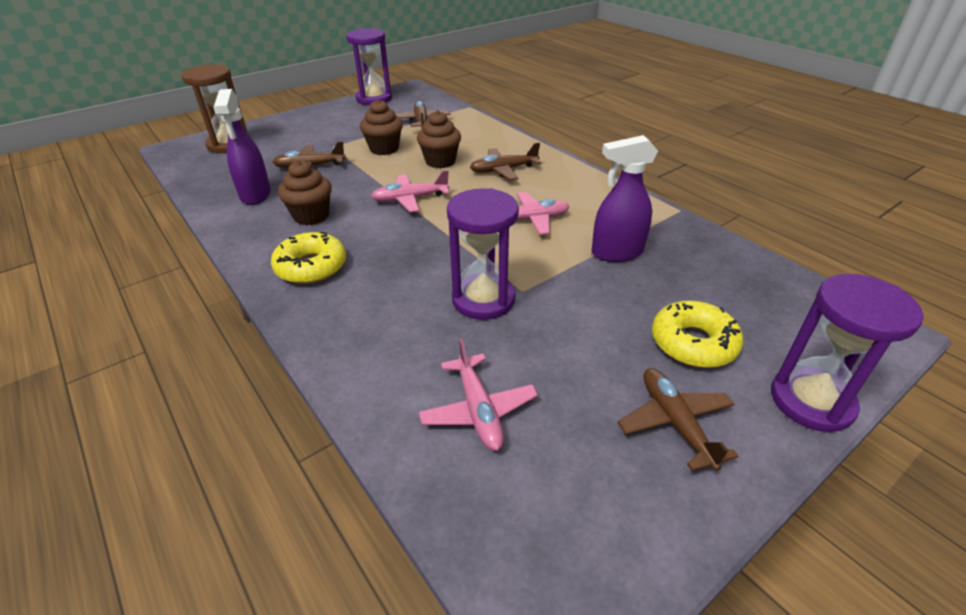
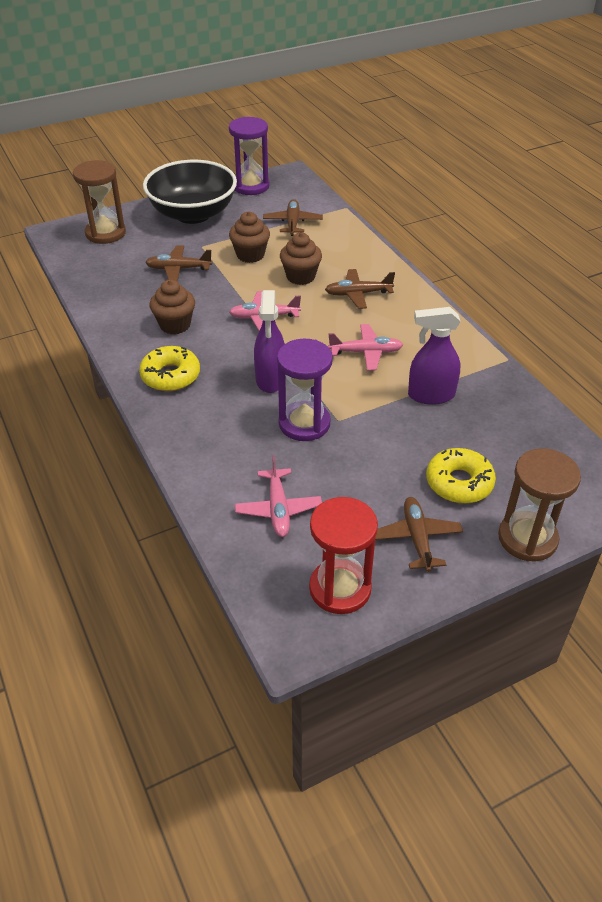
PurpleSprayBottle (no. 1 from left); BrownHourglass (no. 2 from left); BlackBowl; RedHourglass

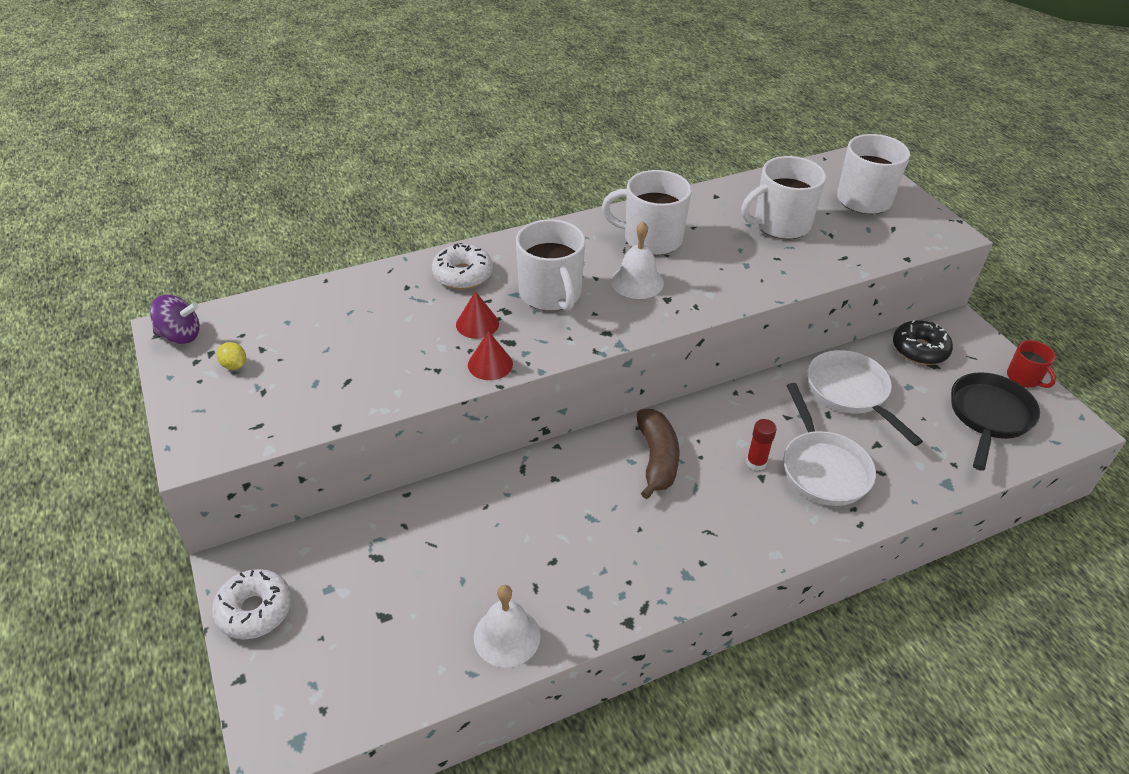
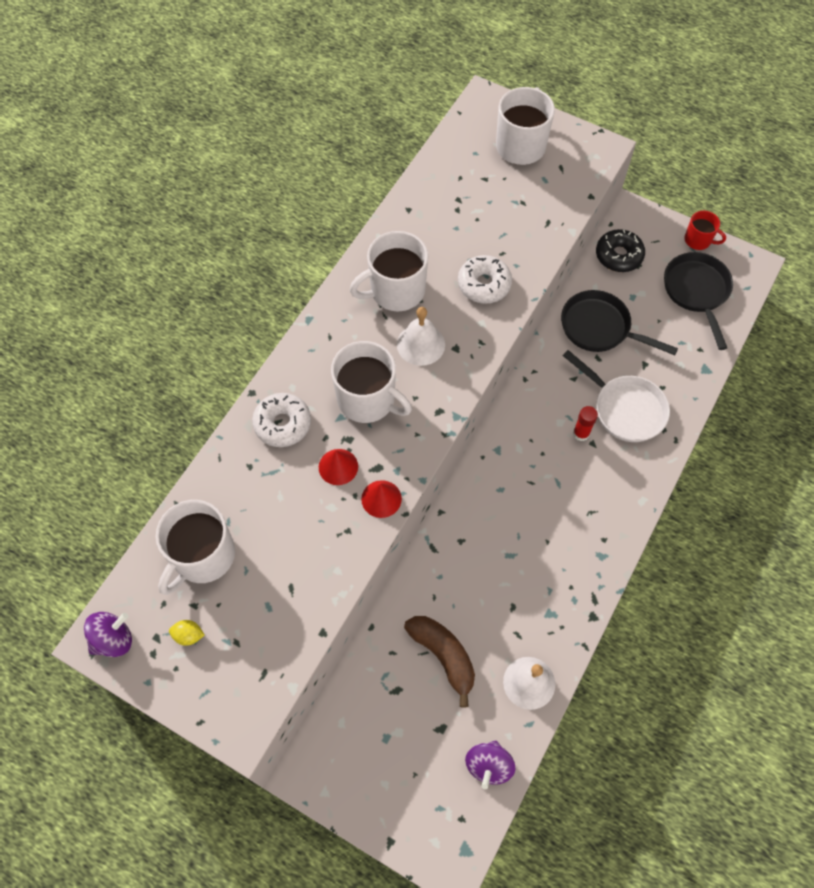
WhiteMug (no. 1 from left); BlackPan (no. 1 from left); BrownBanana; WhiteDonut (no. 2 from left); PurpleSpinningTop (no. 2 from left)

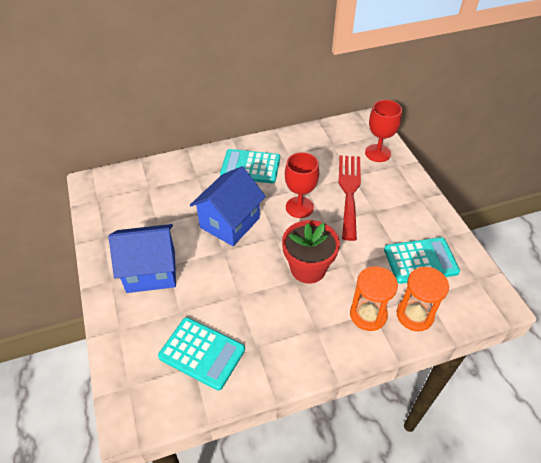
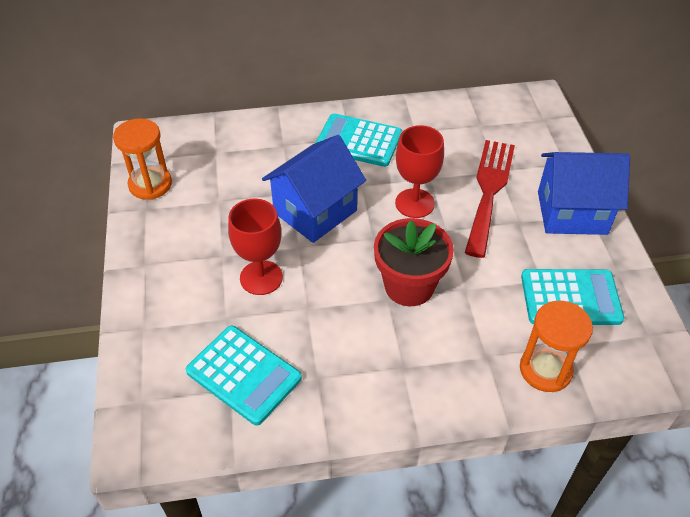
RedGoblet (no. 1 from left); BlueHouse (no. 2 from left); OrangeHourglass (no. 1 from left)

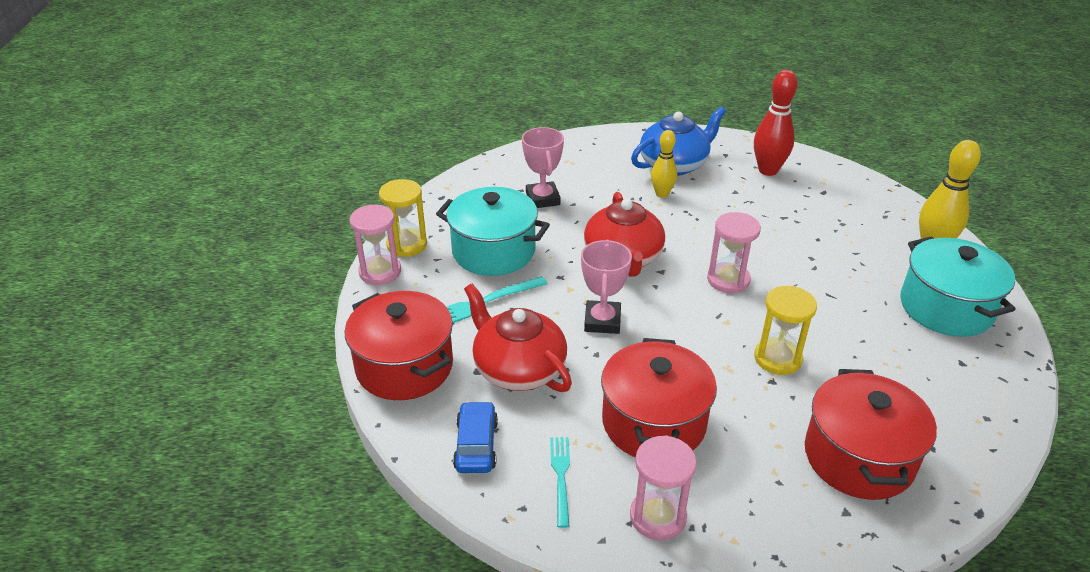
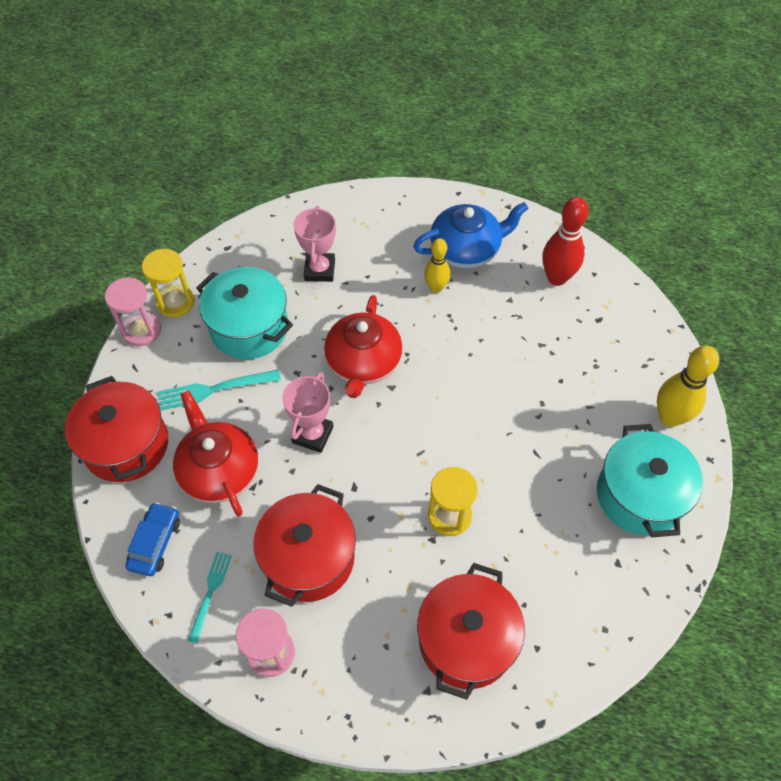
PinkHourglass (no. 3 from left in the first image)

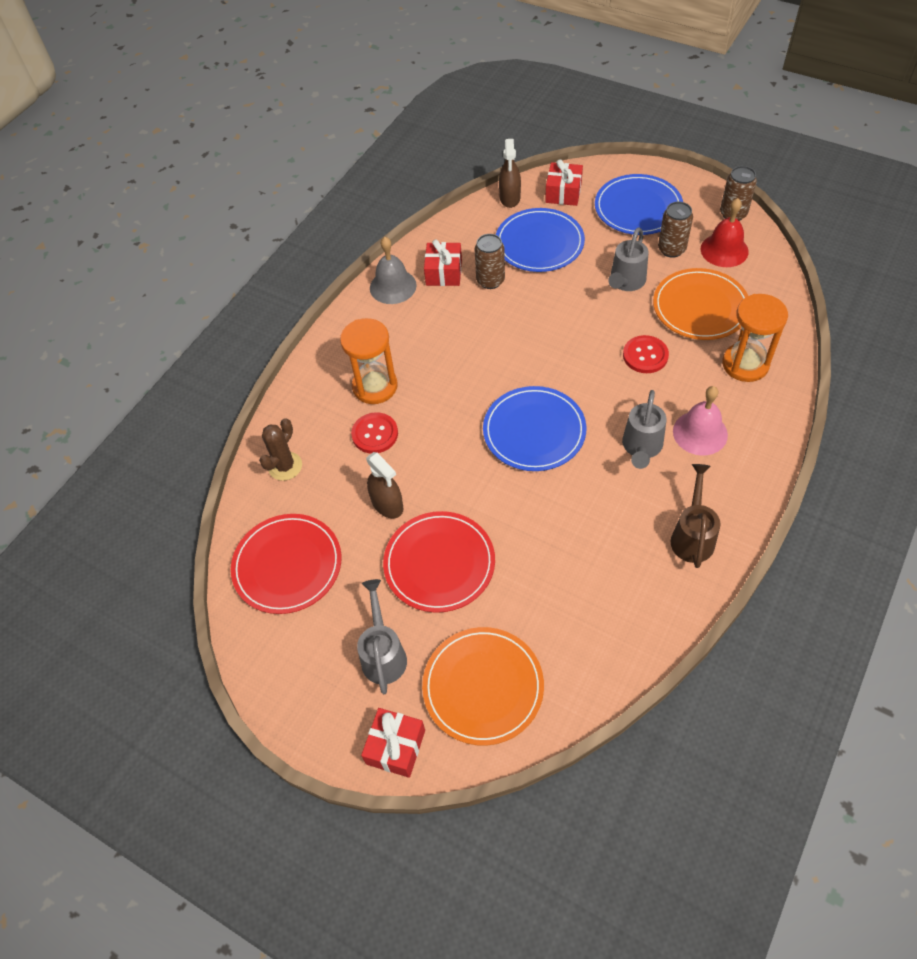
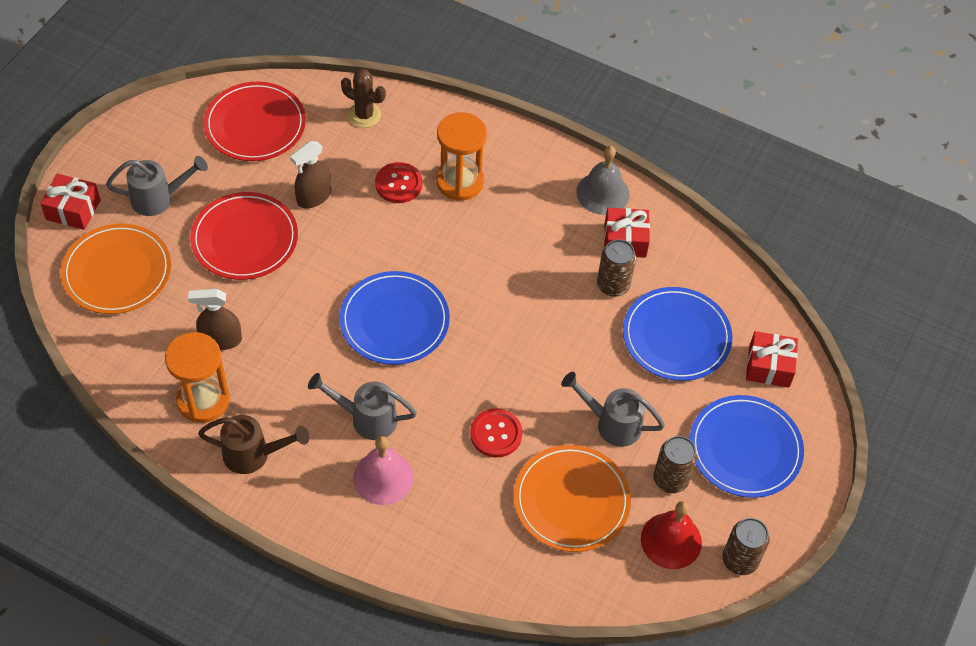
BrownSprayBottle (no. 1 from left); OrangeHourglass (no. 1 from left)

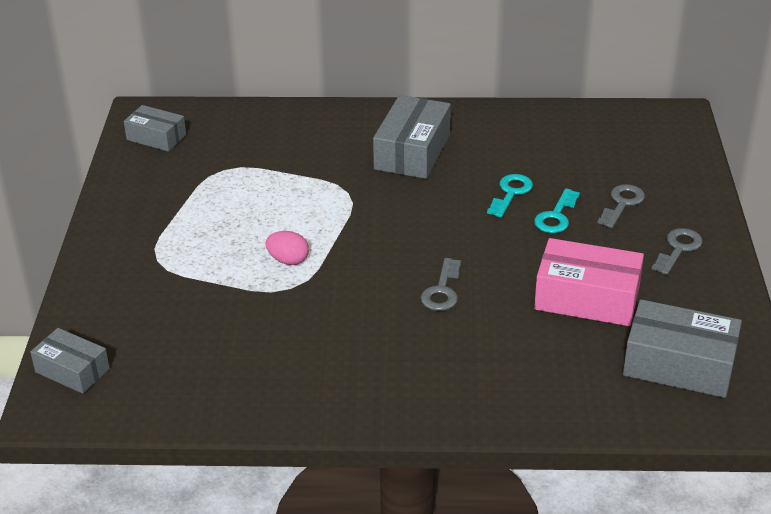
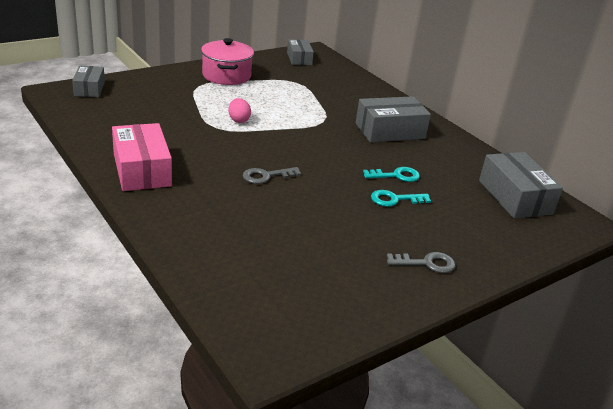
GreyKey (no. 2 from left in the first image); PinkBox; GreyBox (no. 4 from left); PinkPot

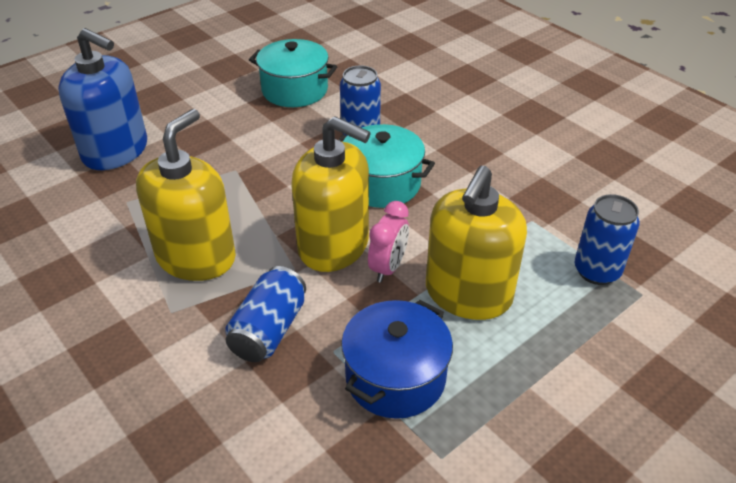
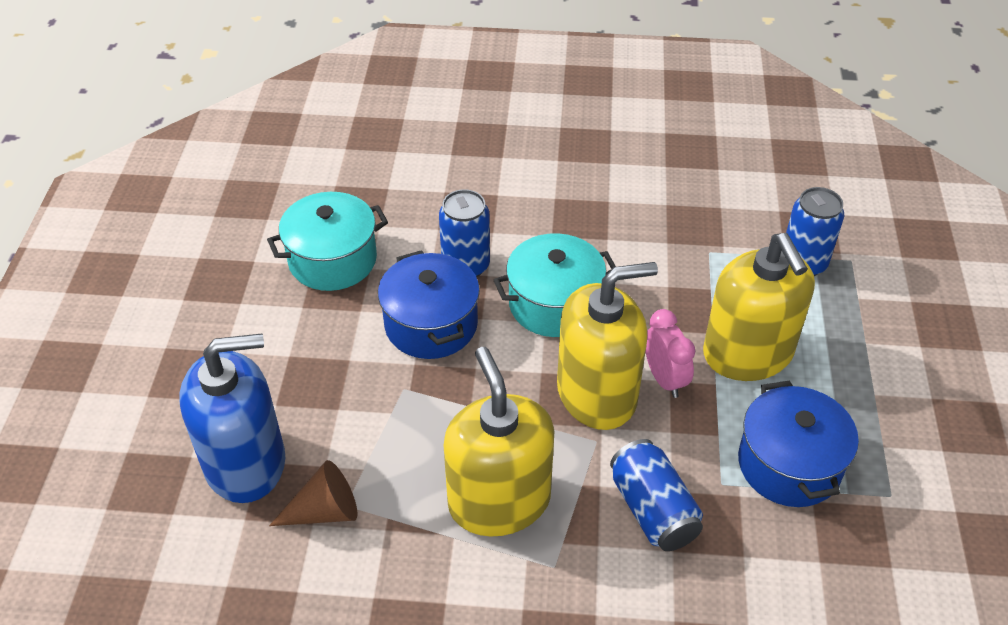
BluePot (no. 1 from left); BrownCone

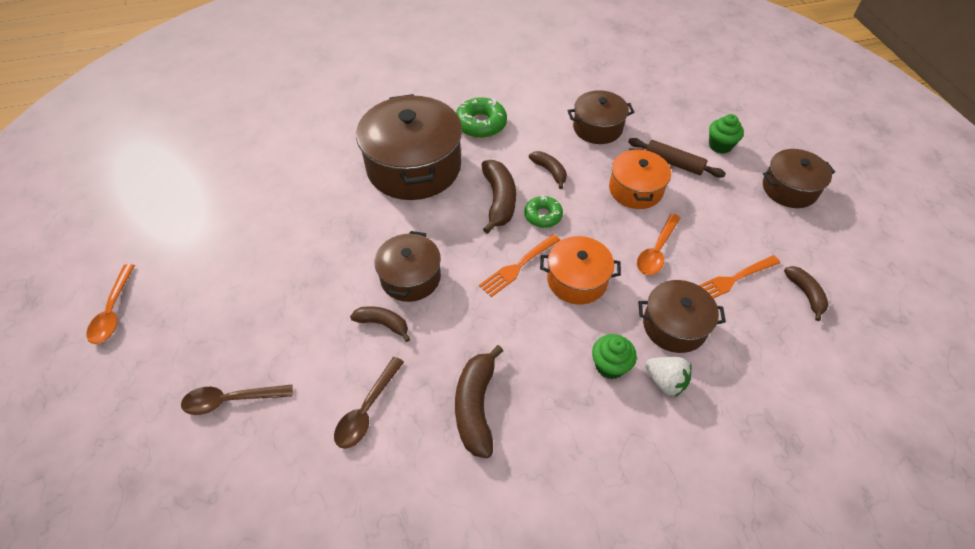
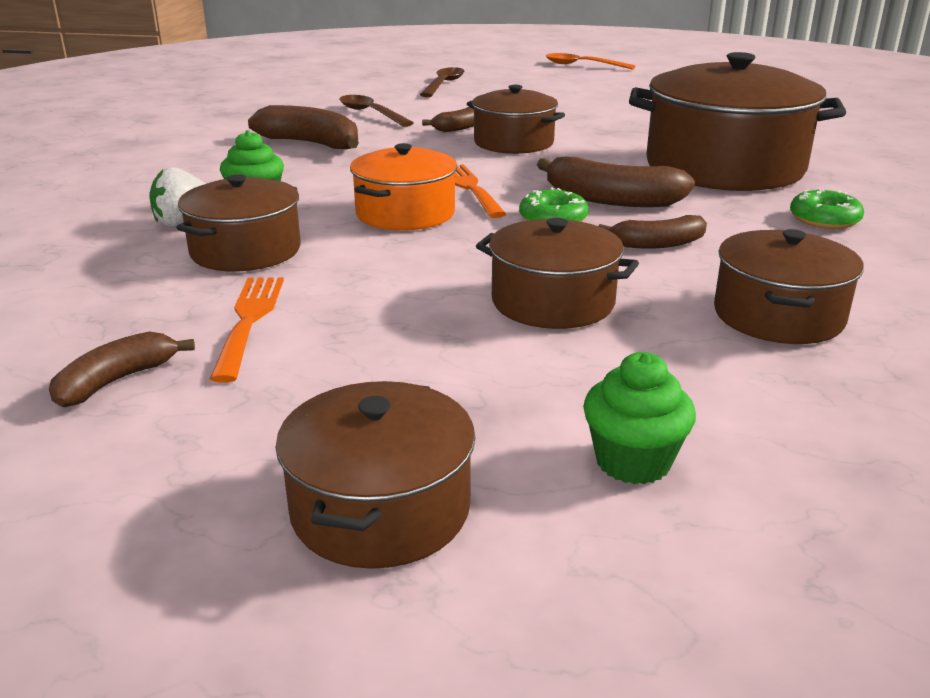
GreenDonut (no. 2 from left); BrownRollingPin; BrownPot (no. 4 from left); OrangeSpoon (no. 2 from left in the first image); BrownBanana (no. 1 from left)

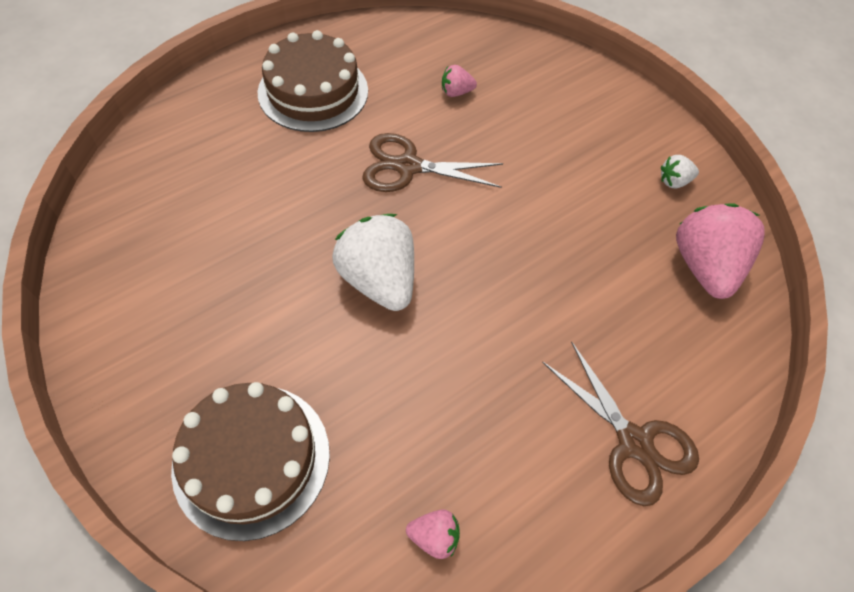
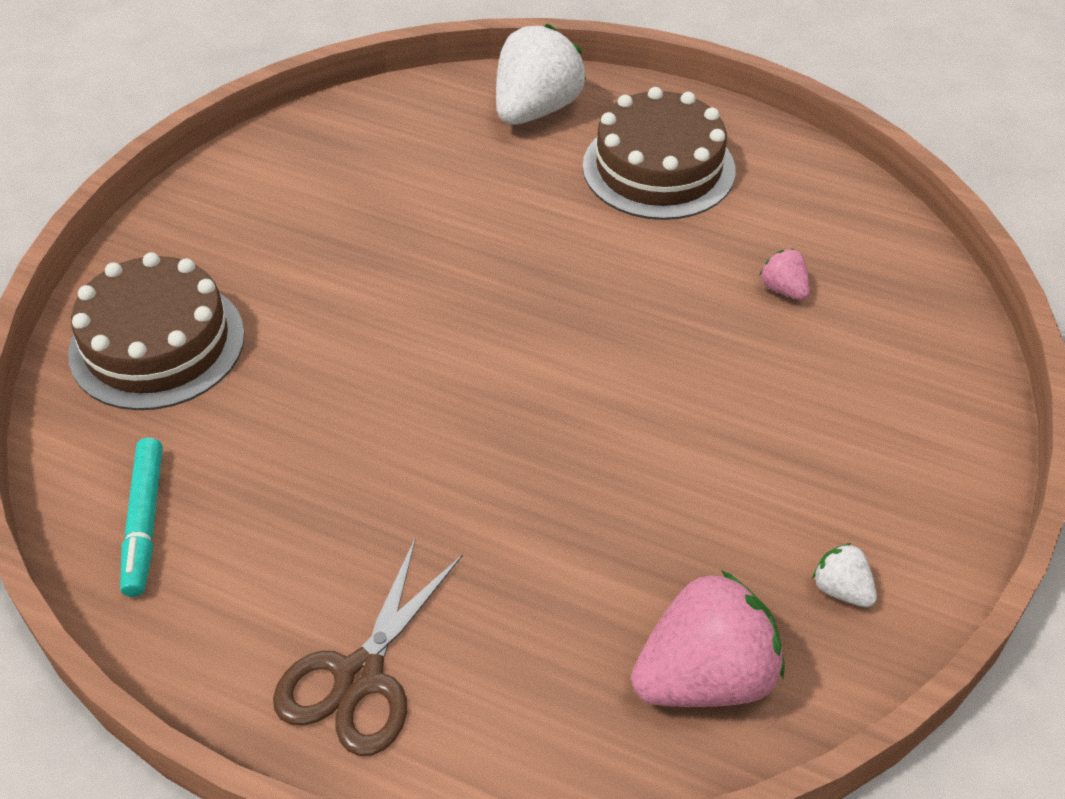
BrownScissors (no. 1 from left in the first image); WhiteStrawberry (no. 1 from left); TurquoiseMarker

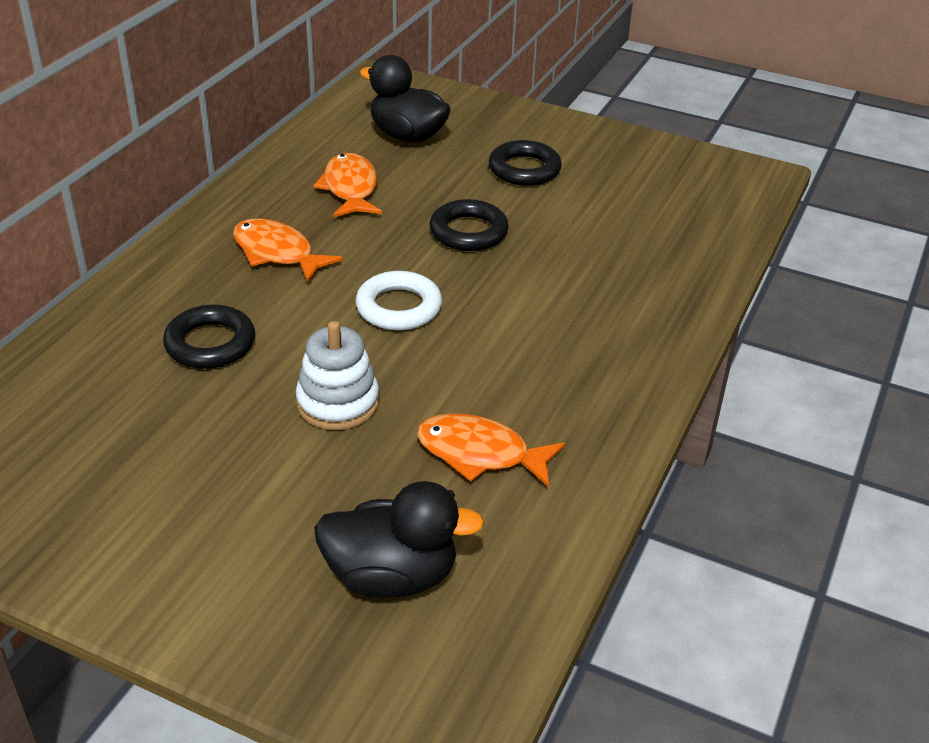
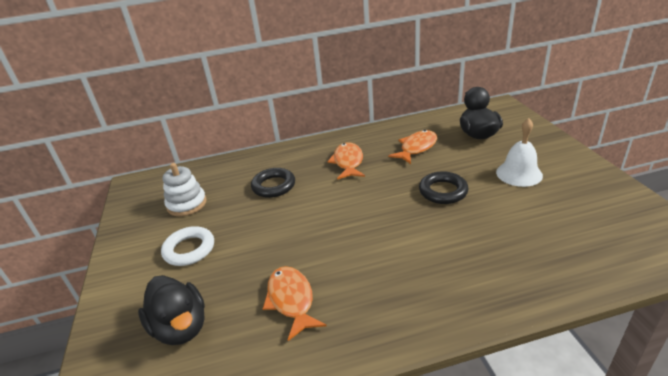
WhiteBell; WhiteRing; WhiteStackingToy

